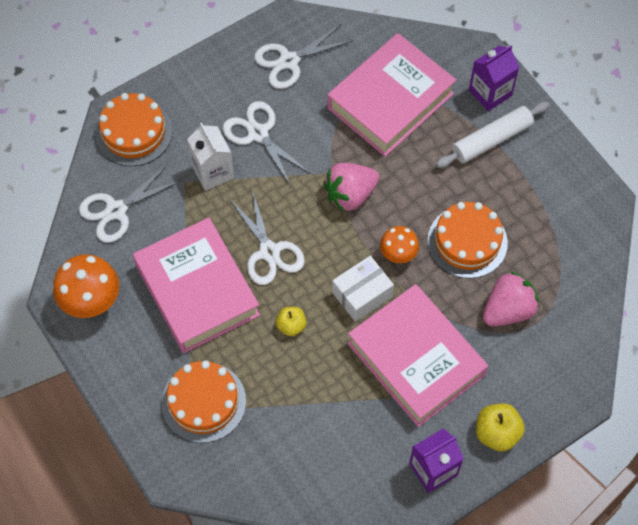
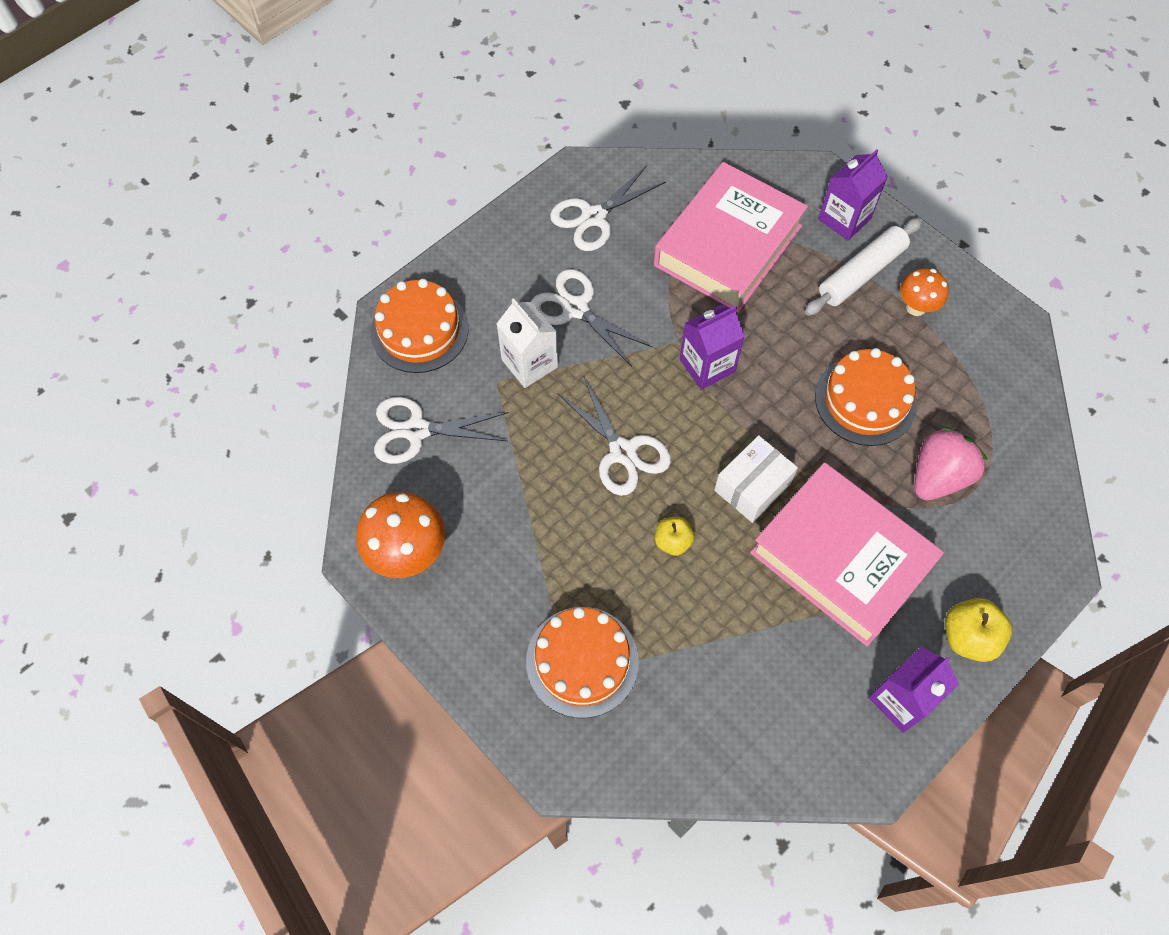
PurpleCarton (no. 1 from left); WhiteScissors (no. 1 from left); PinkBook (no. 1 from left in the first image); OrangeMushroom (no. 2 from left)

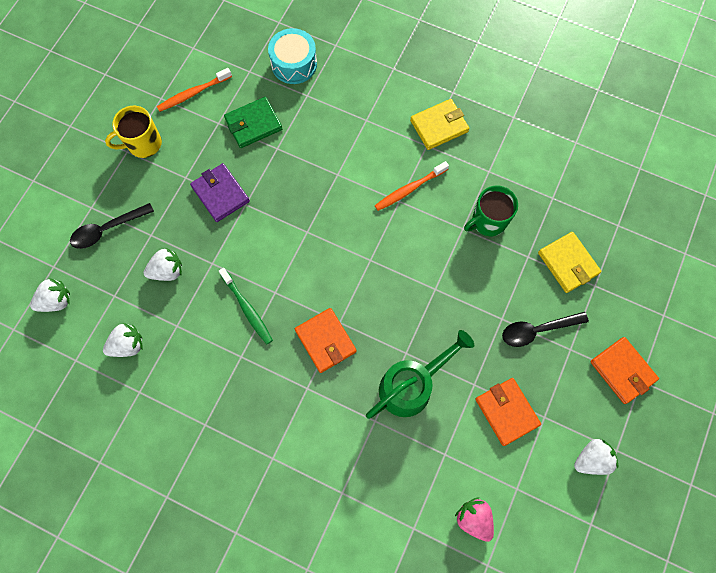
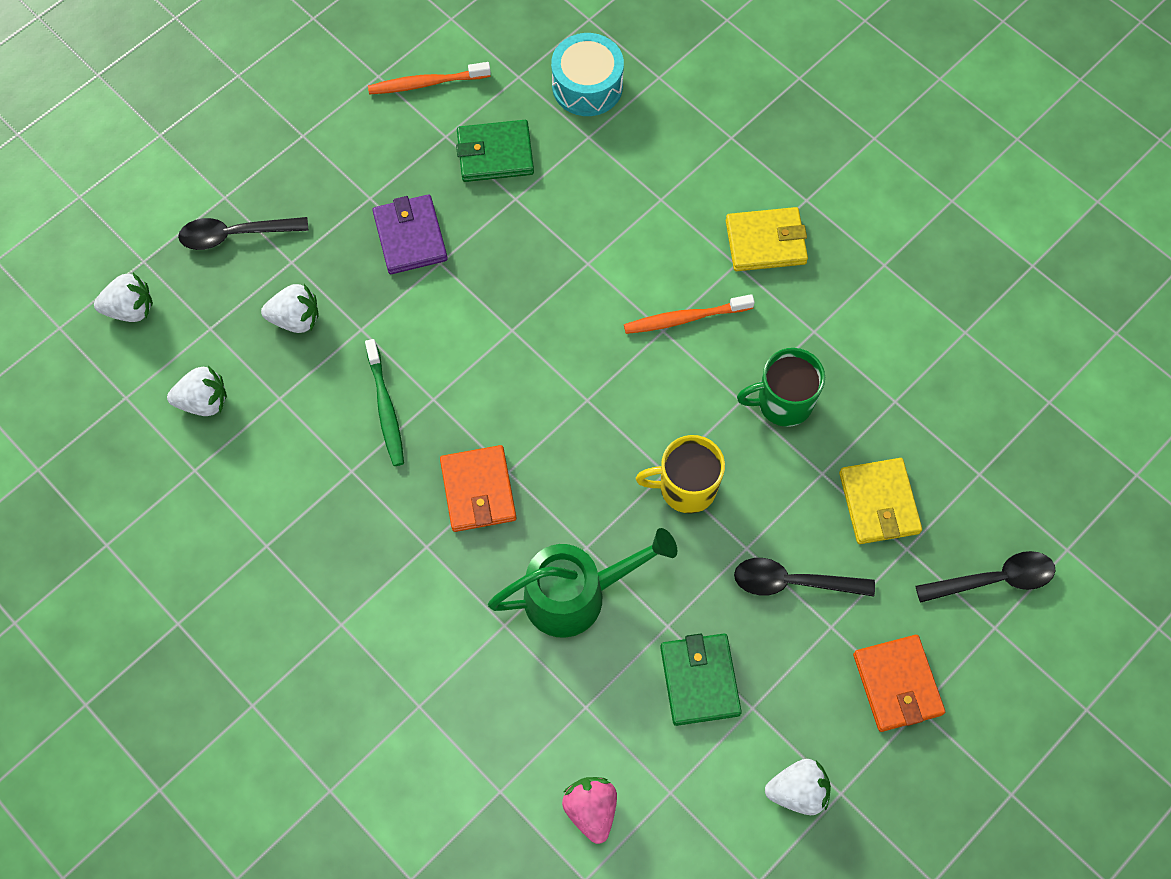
YellowMug; GreenWallet (no. 2 from left); BlackSpoon (no. 3 from left)

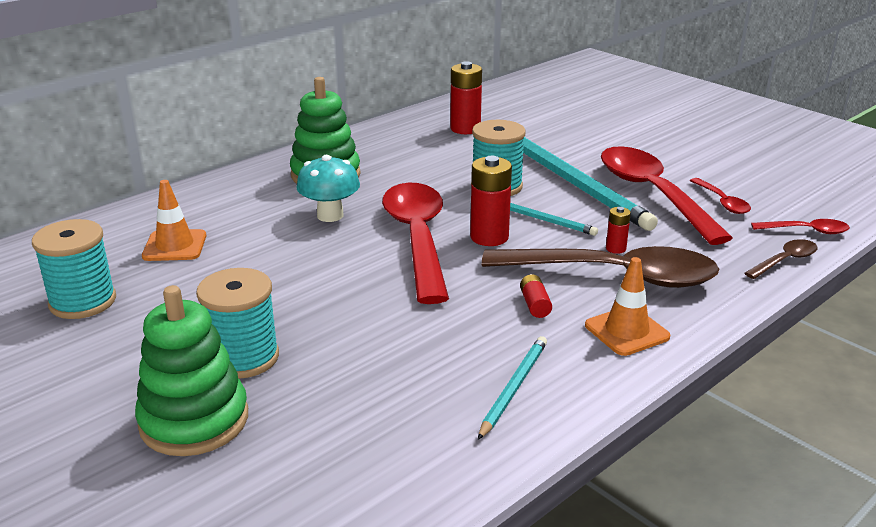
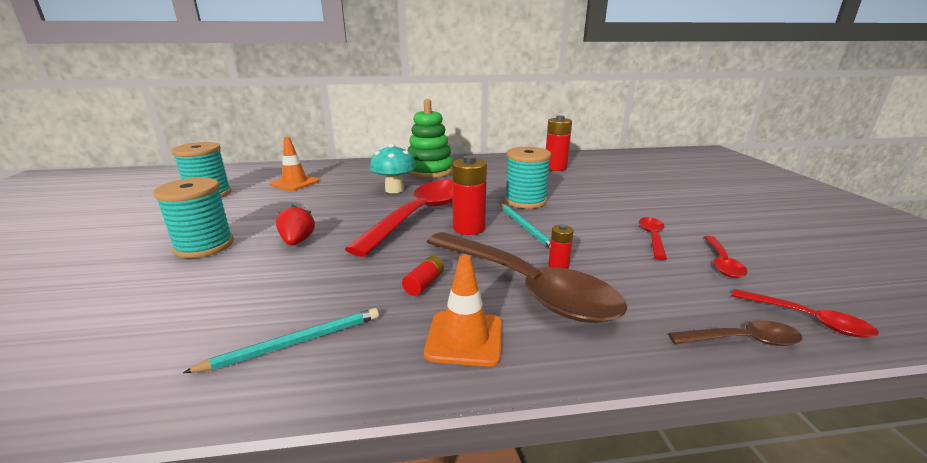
TurquoisePencil (no. 3 from left in the first image); RedSpoon (no. 2 from left); GreenStackingToy (no. 1 from left in the first image); RedStrawberry

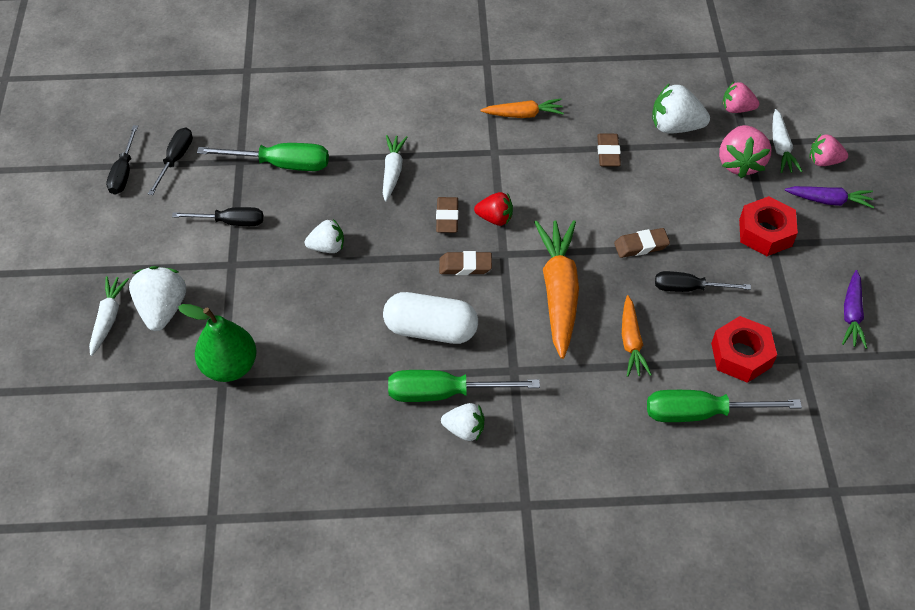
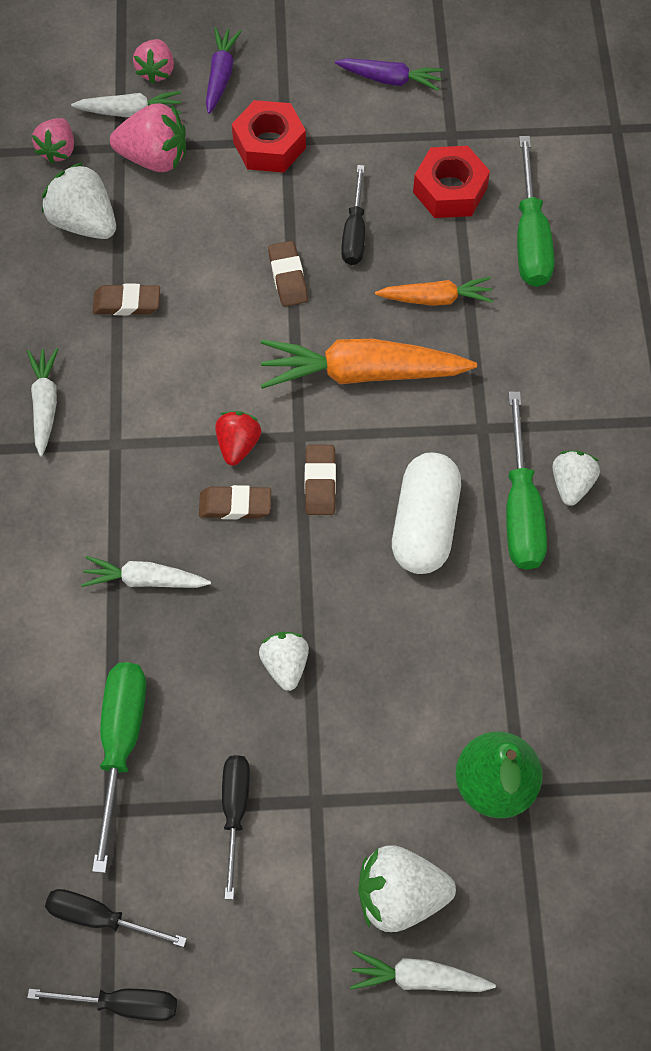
WhiteStrawberry (no. 1 from left); WhiteCarrot (no. 1 from left)

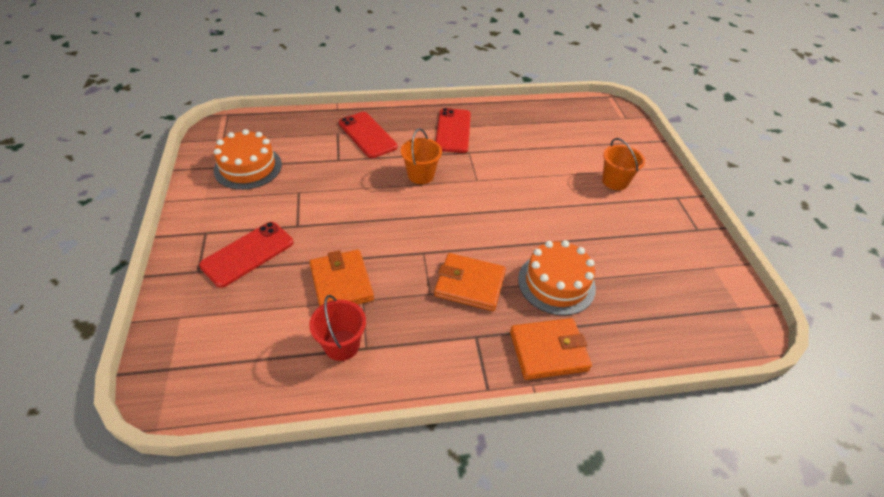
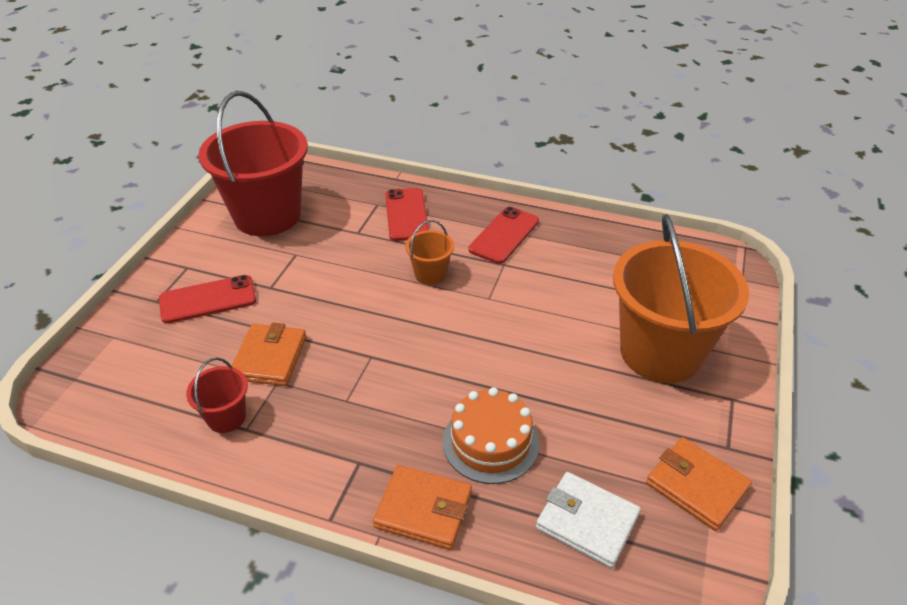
RedBucket (no. 2 from left); OrangeBucket (no. 2 from left); OrangeWallet (no. 3 from left); WhiteWallet

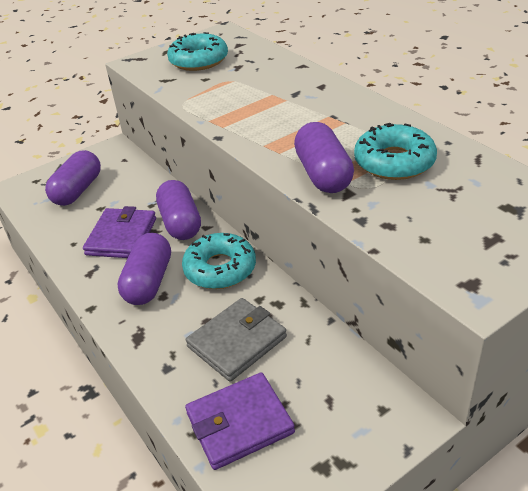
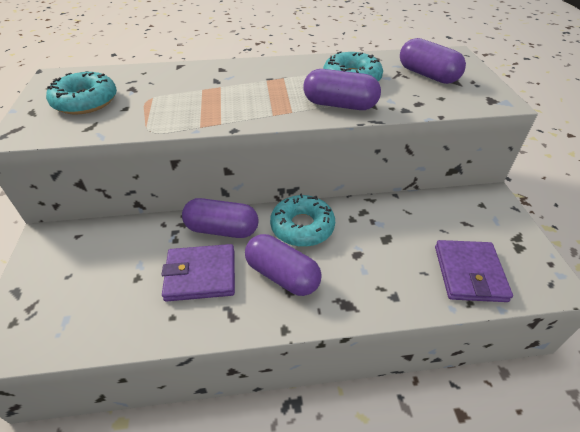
PurpleCapsule (no. 4 from left); PurpleWallet (no. 1 from left); GreyWallet

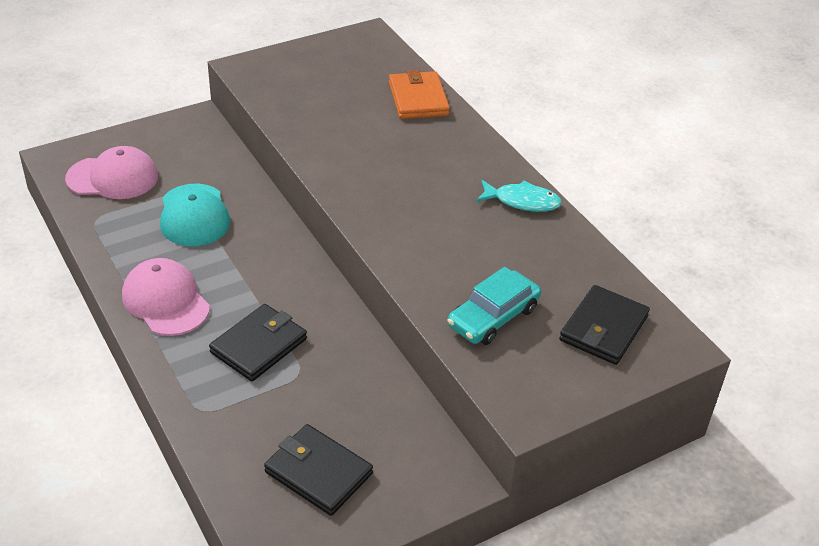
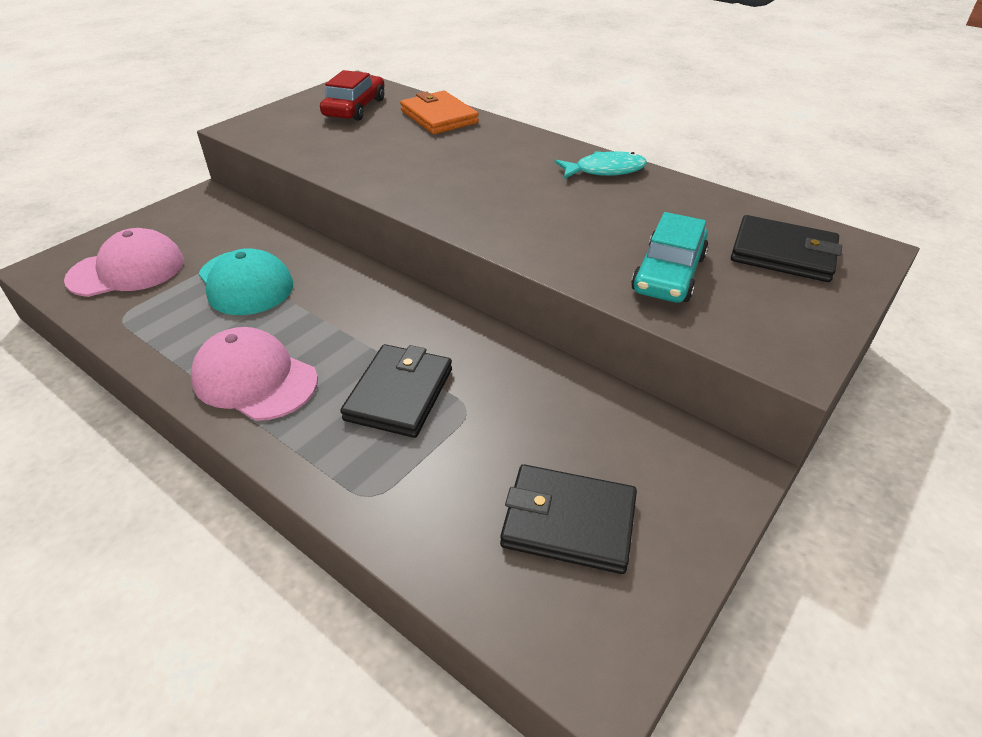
BlackWallet (no. 3 from left); RedCar

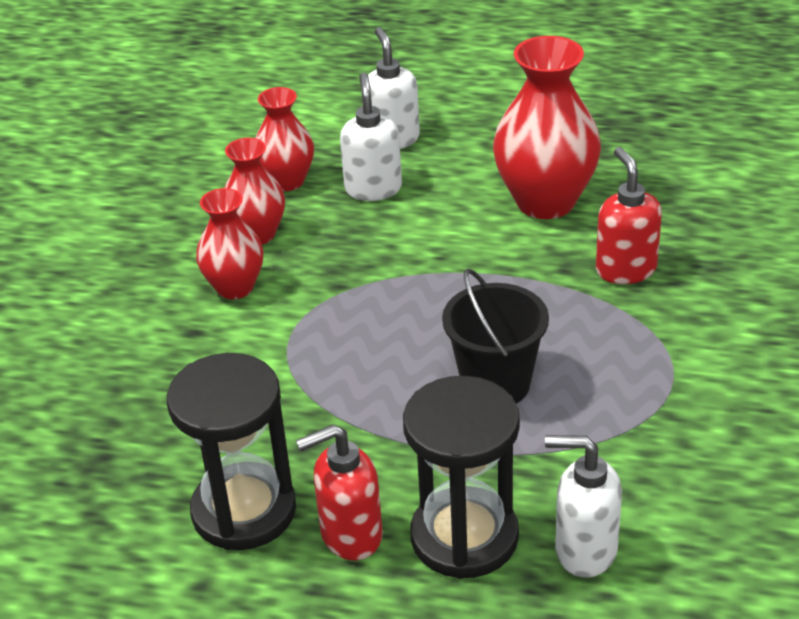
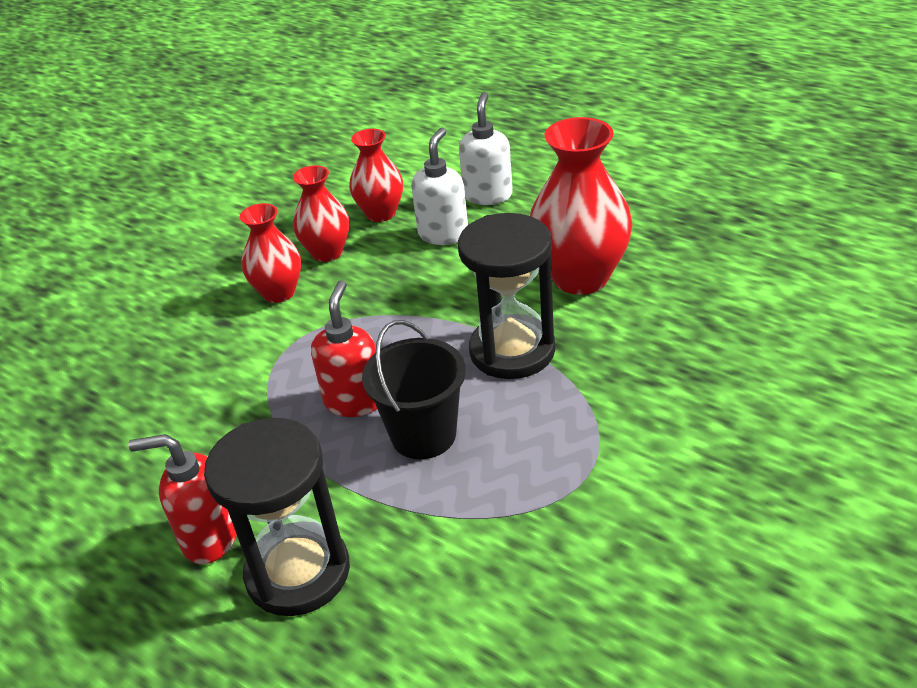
RedSoapDispenser (no. 2 from left); BlackHourglass (no. 2 from left); WhiteSoapDispenser (no. 3 from left in the first image)

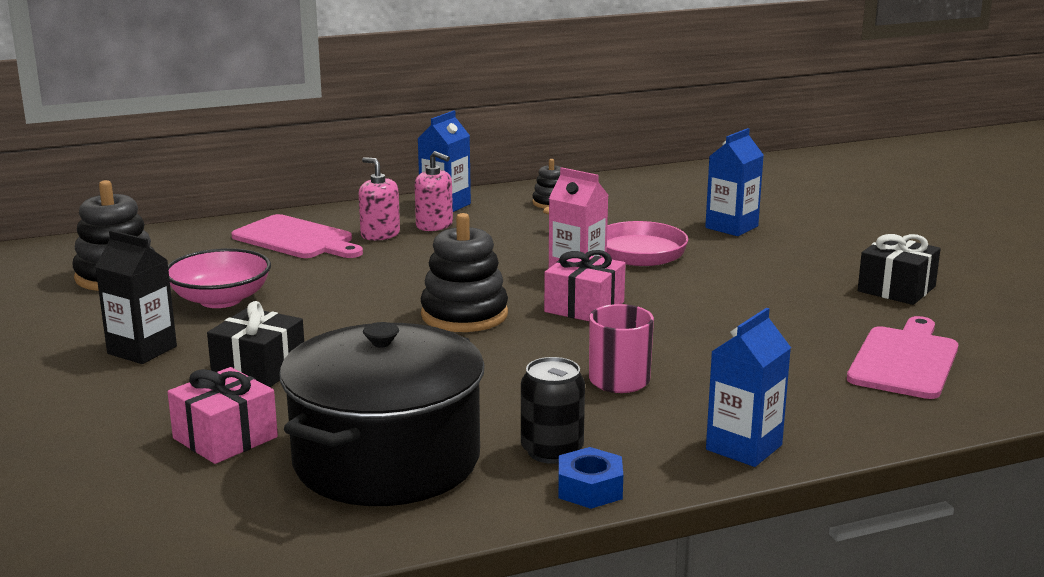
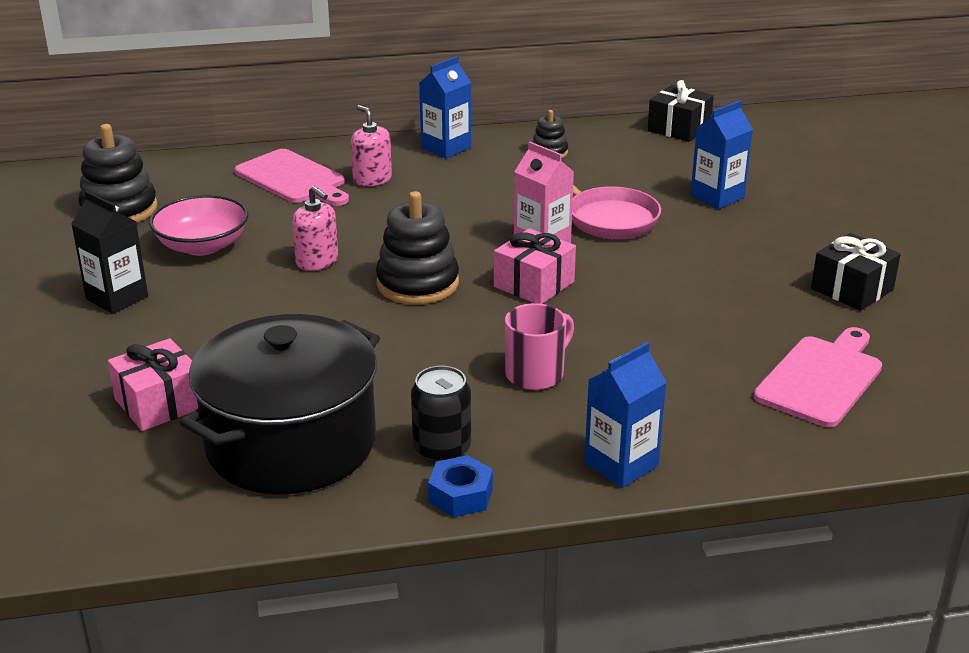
PinkSoapDispenser (no. 1 from left); BlackGift (no. 1 from left)

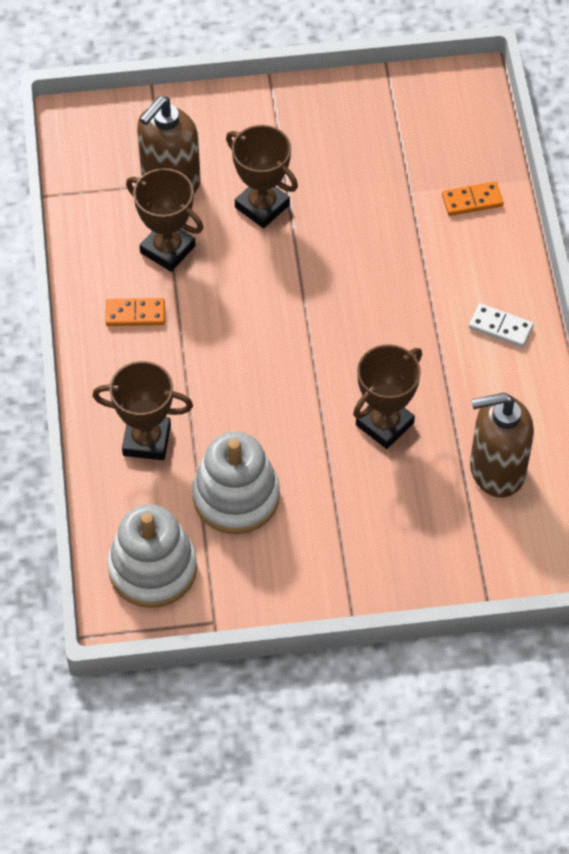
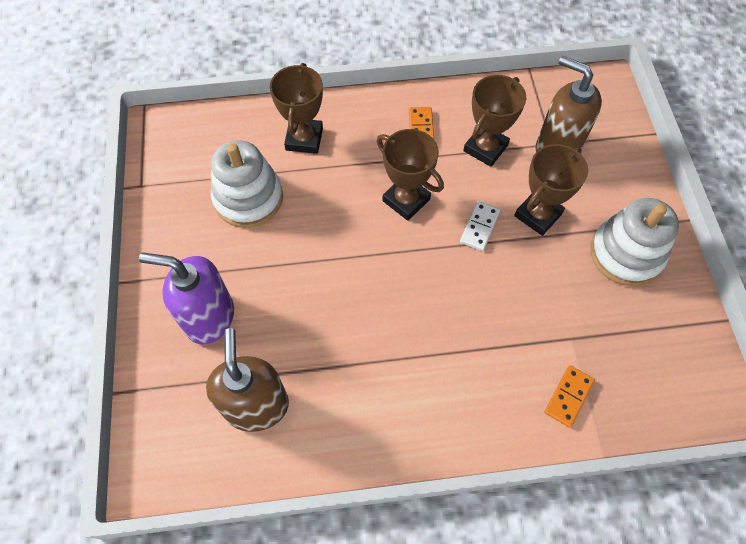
OrangeDomino (no. 2 from left); WhiteDomino; BrownTrophy (no. 2 from left); WhiteStackingToy (no. 2 from left); PurpleSoapDispenser

